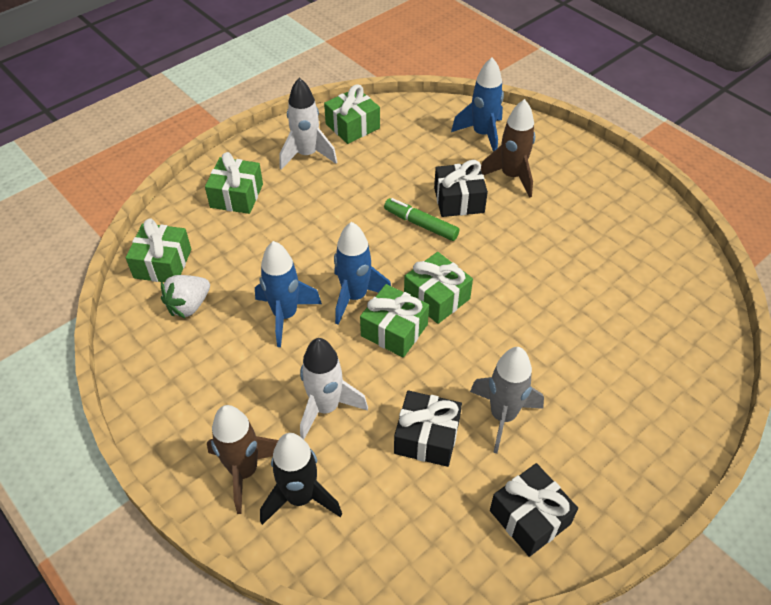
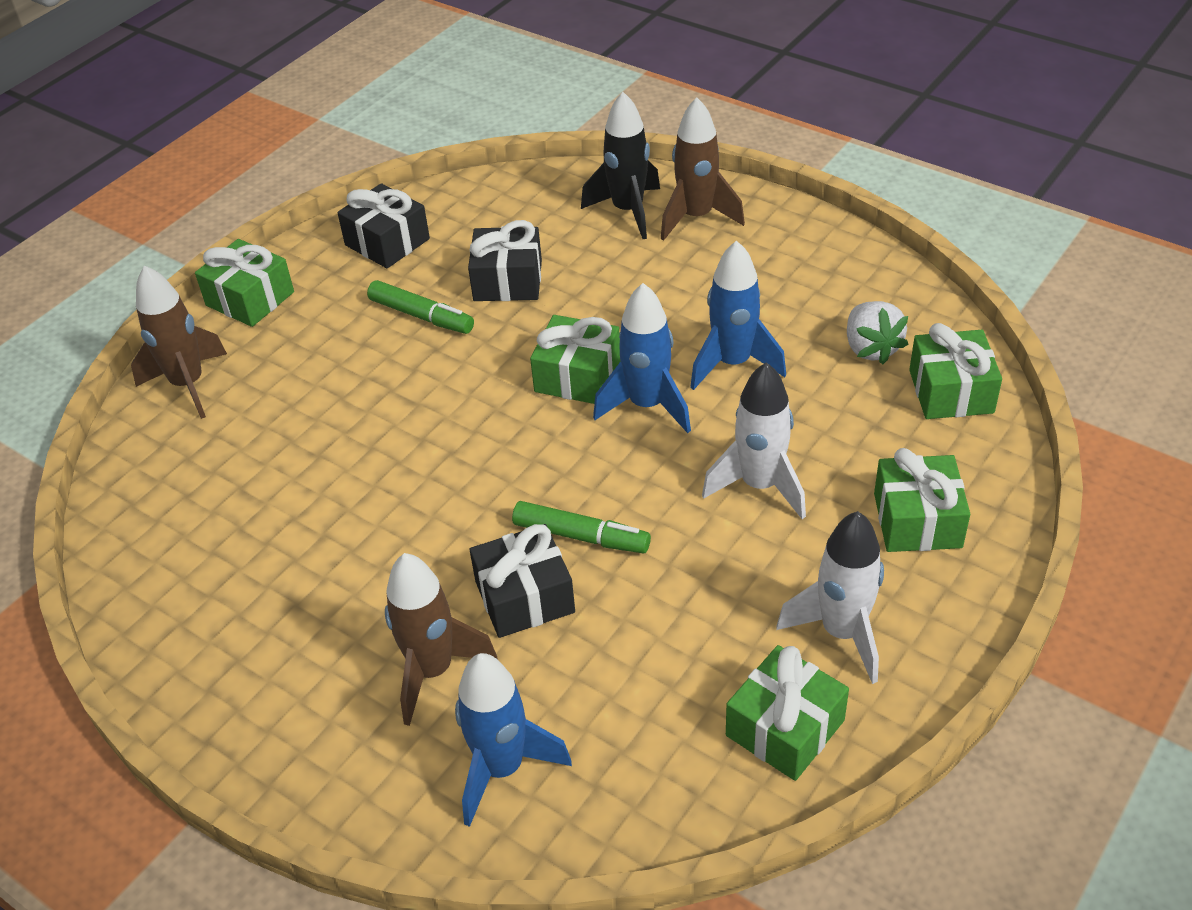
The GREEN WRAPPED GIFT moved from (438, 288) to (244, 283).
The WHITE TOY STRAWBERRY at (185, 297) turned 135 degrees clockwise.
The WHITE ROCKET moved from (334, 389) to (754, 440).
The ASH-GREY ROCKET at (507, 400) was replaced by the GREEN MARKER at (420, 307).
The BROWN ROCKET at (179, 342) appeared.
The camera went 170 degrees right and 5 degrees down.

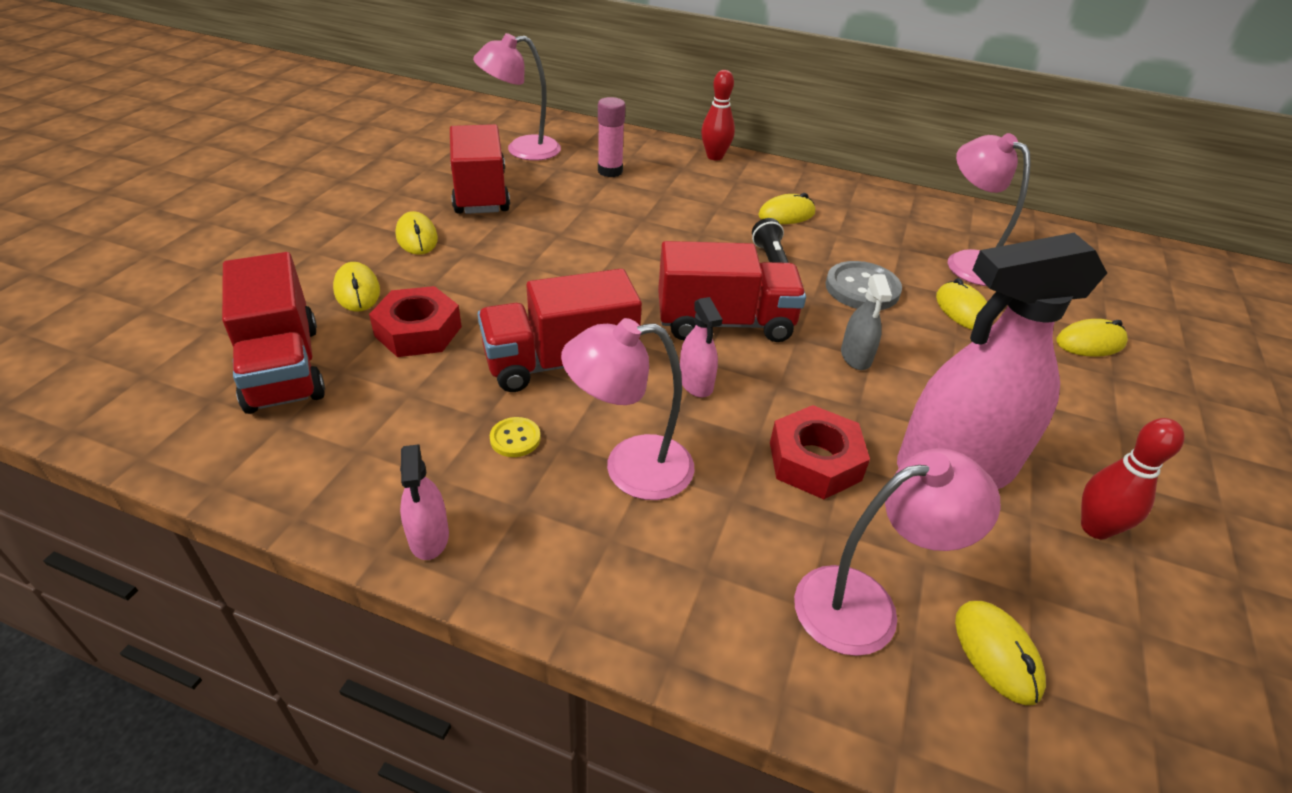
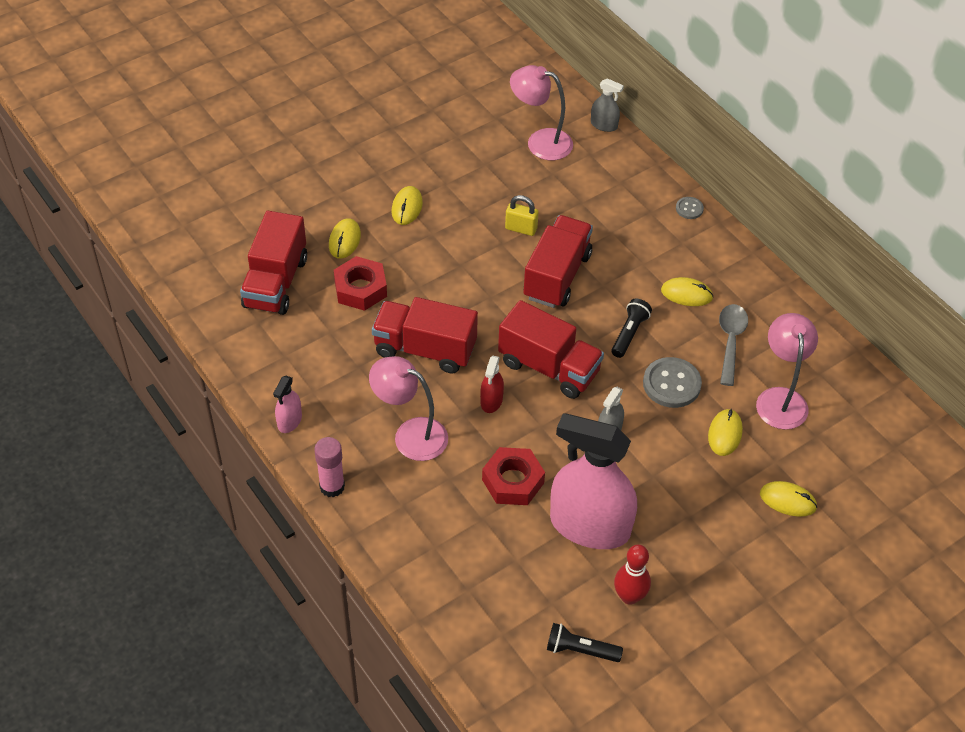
The CRIMSON TENPIN at (718, 115) was replaced by the ASH-GREY SEWING BUTTON at (690, 208).
The PINK GLUE STICK moved from (611, 137) to (329, 467).
The CRIMSON TOY TRUCK moved from (480, 169) to (558, 261).
The PINK SPRAY CLEANER at (701, 347) became the CRIMSON SPRAY CLEANER at (492, 384).
The BRIGHT YELLOW SEWING BUTTON at (515, 437) disappeared.
The PINK READING LAMP at (897, 552) disappeared.
The BRIGHT YELLOW PC MOUSE at (1000, 653) disappeared.
The ASH-GREY SPRAY CLEANER at (607, 105) appeared.
The BRIGHT YELLOW LOCK at (522, 215) appeared.
The ASH-GREY SPOON at (733, 345) appeared.
The JET-BLACK FLASHLIGHT at (585, 642) appeared.
The camera went 35 degrees right and 10 degrees up.

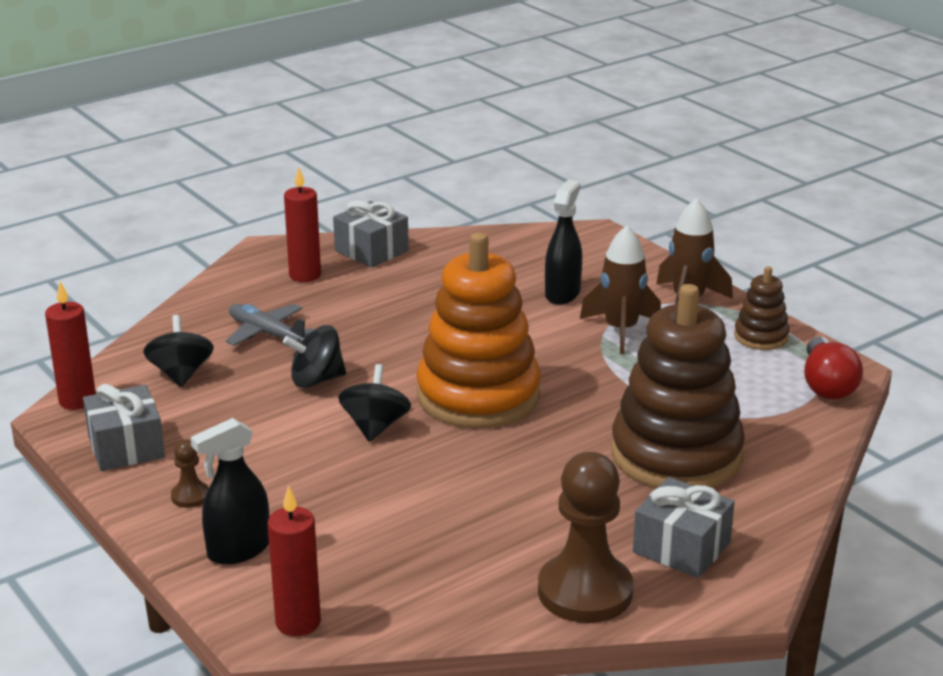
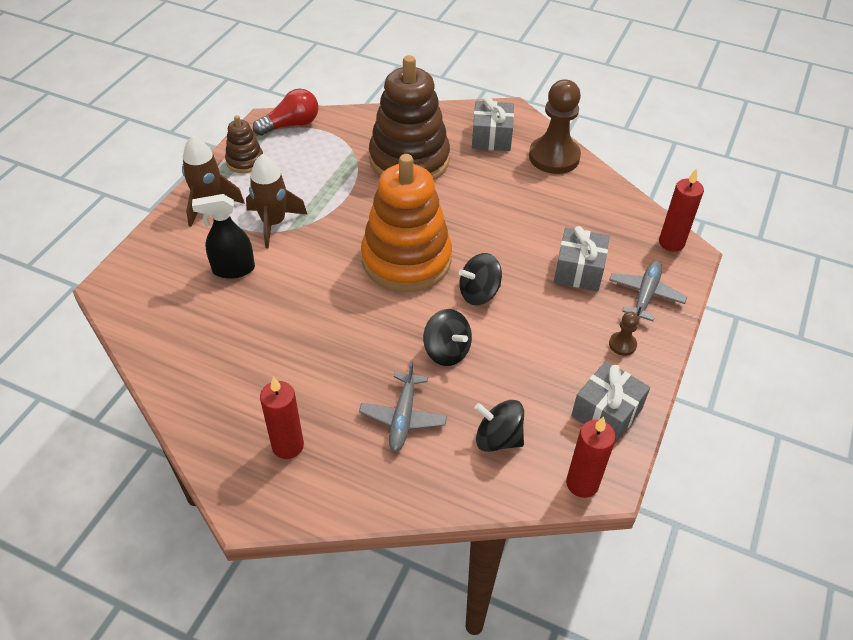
The ASH-GREY WRAPPED GIFT moved from (371, 234) to (582, 258).
The JET-BLACK TOY TOP at (178, 351) turned 60 degrees clockwise.
The JET-BLACK SPRAY CLEANER at (230, 491) was replaced by the ASH-GREY TOY PLANE at (648, 290).
The camera went 120 degrees left and 20 degrees up.

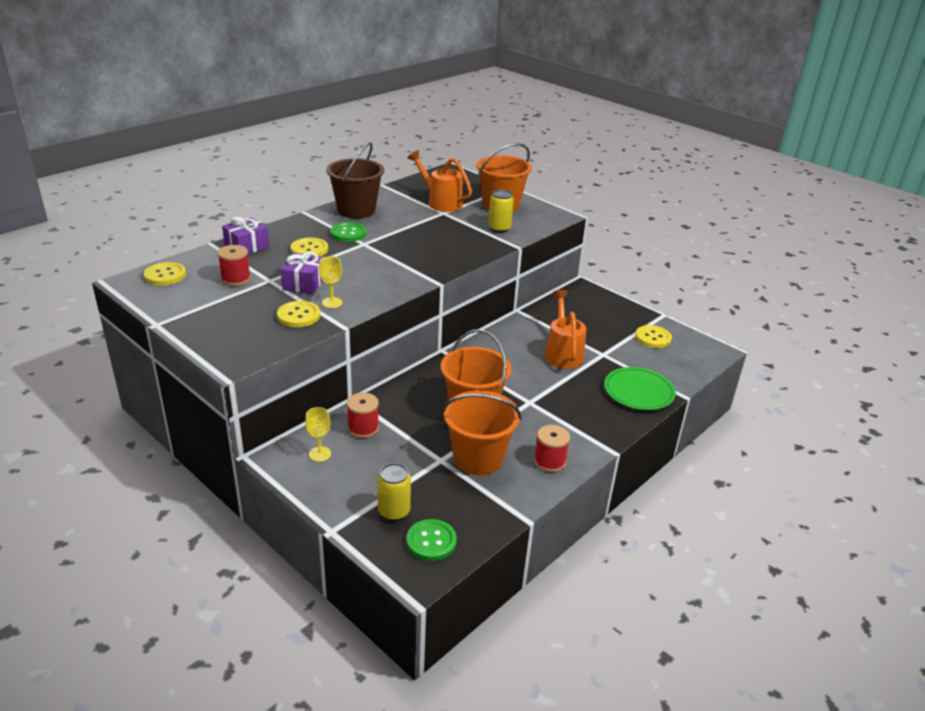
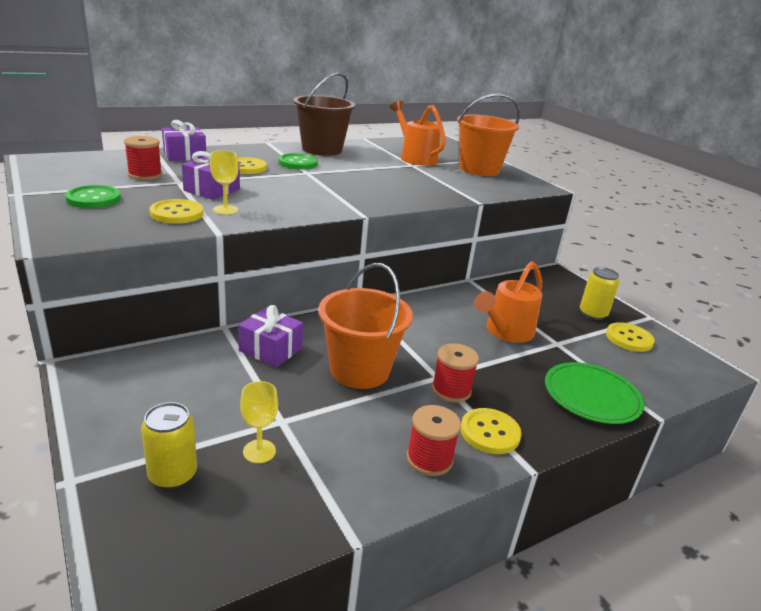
The BRIGHT YELLOW SODA CAN moved from (501, 211) to (599, 293).
The BRIGHT YELLOW SEWING BUTTON moved from (165, 274) to (491, 431).
The ORANGE WATERING CAN at (565, 329) turned 150 degrees counterclockwise.
The ORANGE PAIL at (482, 433) disappeared.
The CRIMSON SPOOL moved from (363, 415) to (455, 372).
The BRIGHT YELLOW CHALICE moved from (318, 434) to (259, 422).
The GREEN SEWING BUTTON moved from (432, 540) to (93, 196).
The VIOLET WRAPPED GIFT at (270, 336) appeared.
The camera went 15 degrees right and 5 degrees down.

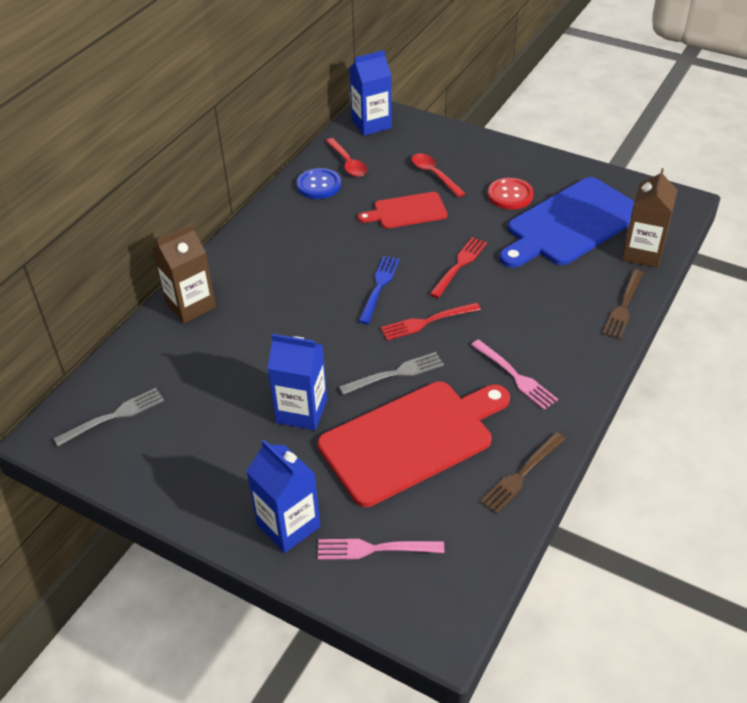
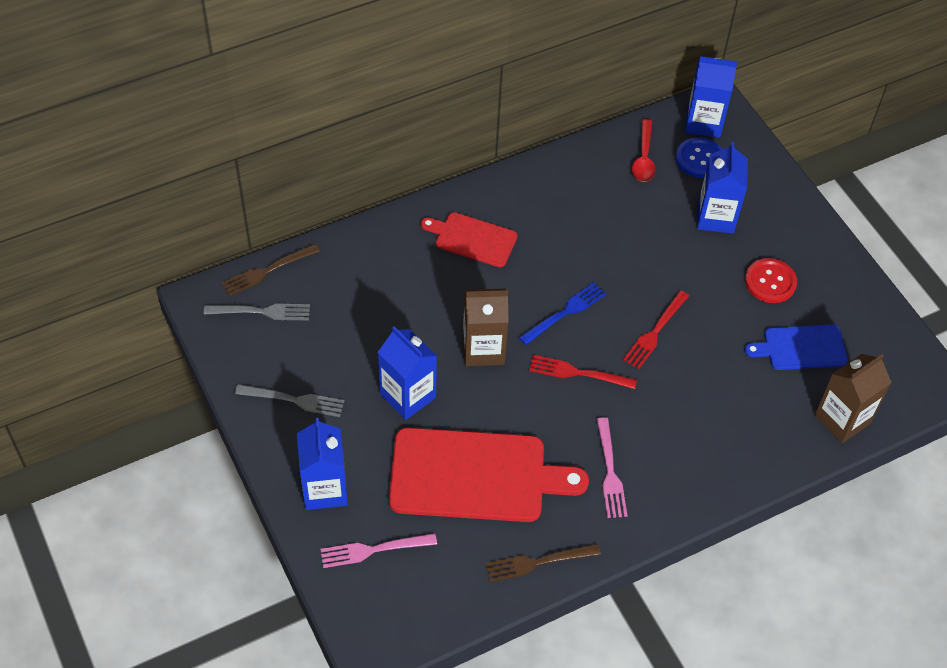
The CRIMSON SPOON at (439, 175) was replaced by the ROYAL BLUE JUICE CARTON at (722, 188).
The ROYAL BLUE SEWING BUTTON moved from (319, 183) to (699, 157).
The ROYAL BLUE CUTTING BOARD at (566, 222) changed to 0.54 times the size.
The CRIMSON CUTTING BOARD moved from (402, 210) to (469, 239).
The BROWN JUICE CARTON moved from (184, 273) to (486, 327).
The CRIMSON DINNER FORK at (458, 267) turned 150 degrees clockwise.
The BROWN DINNER FORK moved from (623, 304) to (270, 270).
The ASH-GREY DINNER FORK moved from (391, 373) to (289, 400).
The PINK DINNER FORK at (381, 549) turned 45 degrees counterclockwise.
The camera went 30 degrees right and 10 degrees up.

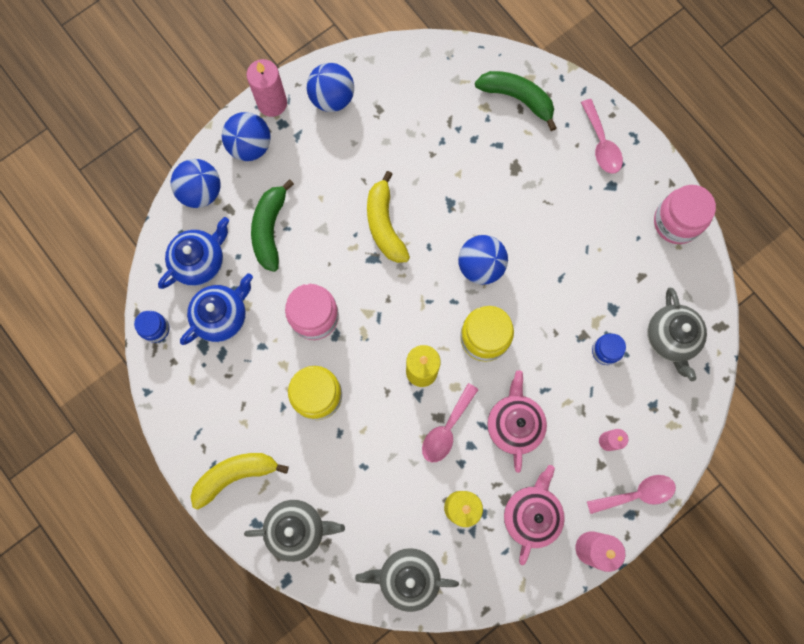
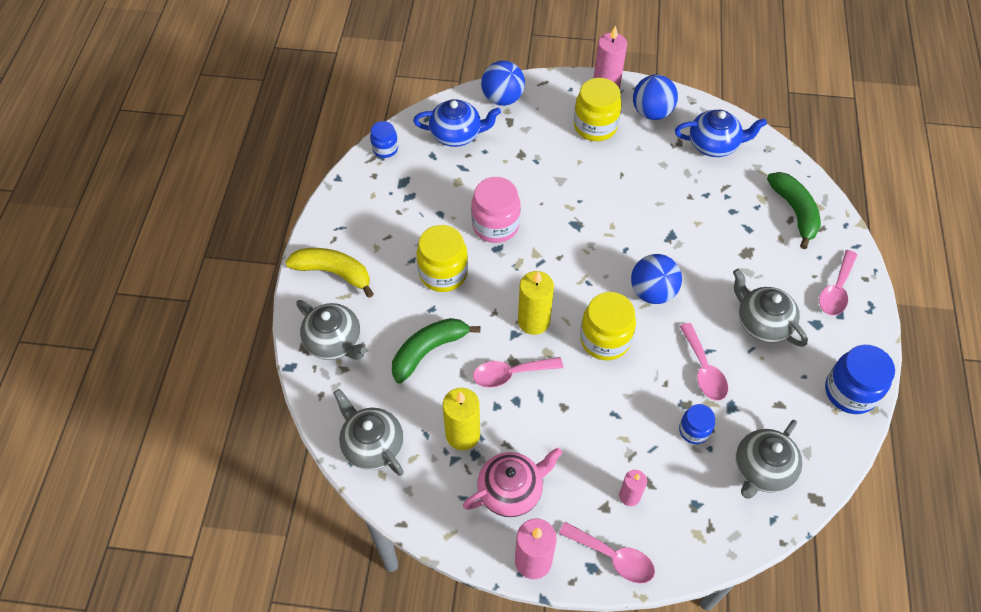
The ROYAL BLUE PLAY BALL at (246, 136) disappeared.
The BRIGHT YELLOW BANANA at (388, 217) disappeared.
The GREEN BANANA moved from (272, 225) to (436, 350).
The PINK JAM JAR at (685, 214) became the ROYAL BLUE JAM JAR at (860, 379).
The ROYAL BLUE CHINA TEAPOT moved from (216, 309) to (721, 133).
The PINK CHINA TEAPOT at (517, 421) disappeared.
The BRIGHT YELLOW JAM JAR at (598, 109) appeared.
The ASH-GREY CHINA TEAPOT at (770, 308) appeared.
The PINK SPOON at (704, 362) appeared.
The camera went 45 degrees right and 20 degrees down.

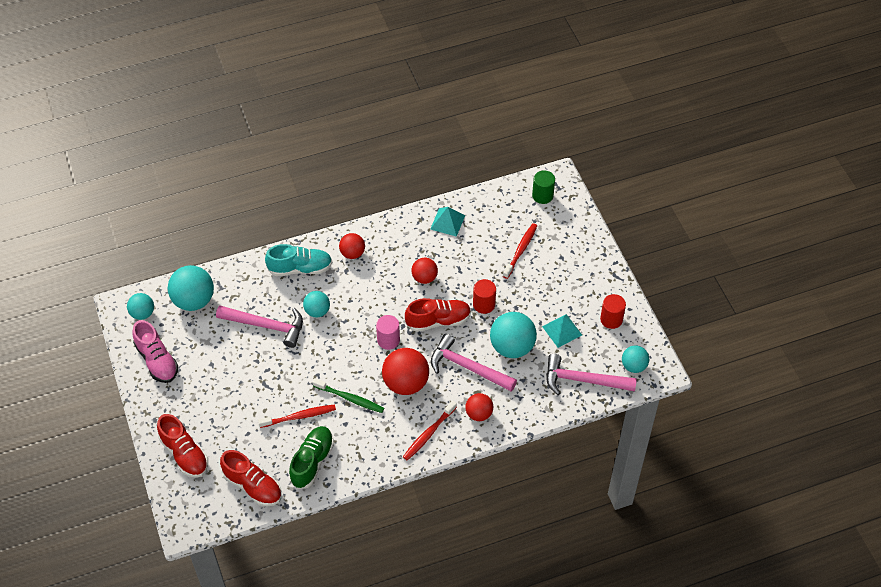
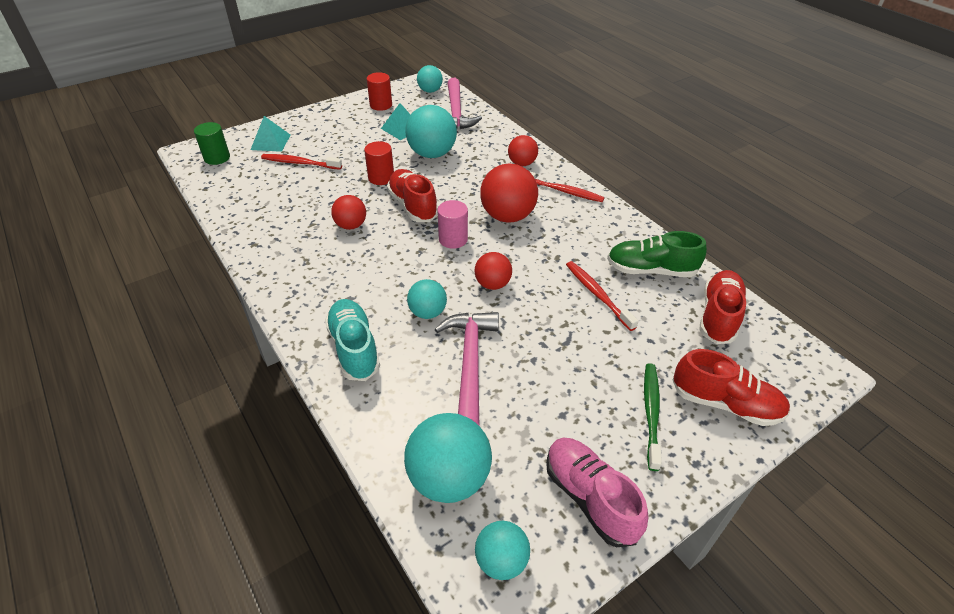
The AQUA PYRAMID SHAPE moved from (447, 222) to (270, 134).
The CRIMSON PLAY BALL moved from (352, 246) to (493, 271).
The PINK SHOE at (155, 351) turned 75 degrees counterclockwise.
The PINK CARPENTER'S HAMMER at (474, 363) disappeared.
The GREEN TOOTHBRUSH moved from (348, 395) to (653, 417).
The CRIMSON SHOE at (182, 446) turned 75 degrees clockwise.
The camera went 105 degrees left and 10 degrees down.

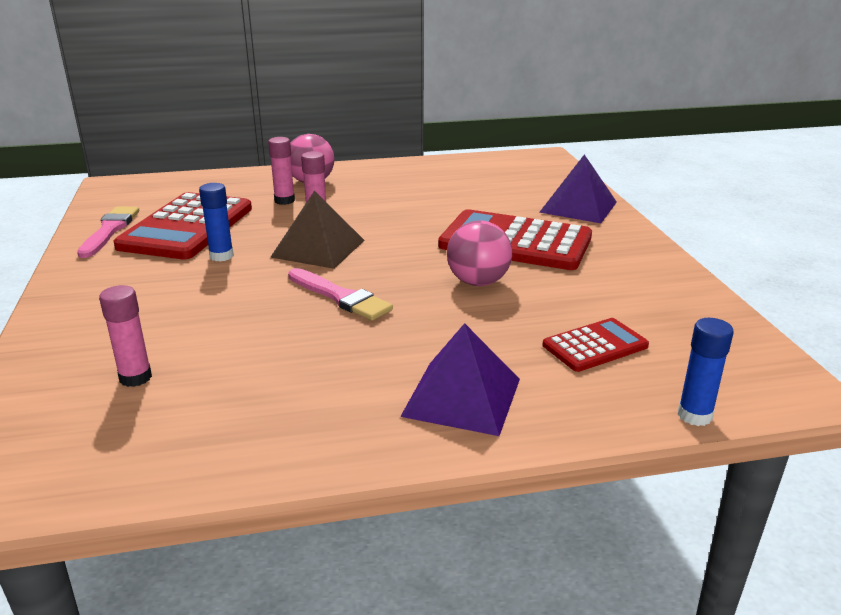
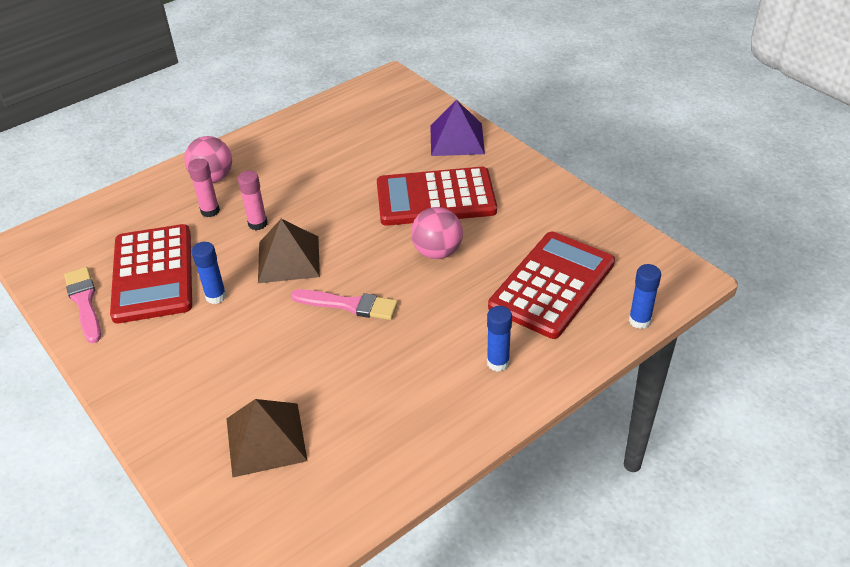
The PINK GLUE STICK at (125, 336) was replaced by the BROWN PYRAMID SHAPE at (267, 438).
The CRIMSON POCKET CALCULATOR at (596, 345) changed to 1.91 times the size.
The VIOLET PYRAMID SHAPE at (460, 379) was replaced by the ROYAL BLUE GLUE STICK at (499, 339).
The camera went 25 degrees left and 15 degrees up.

